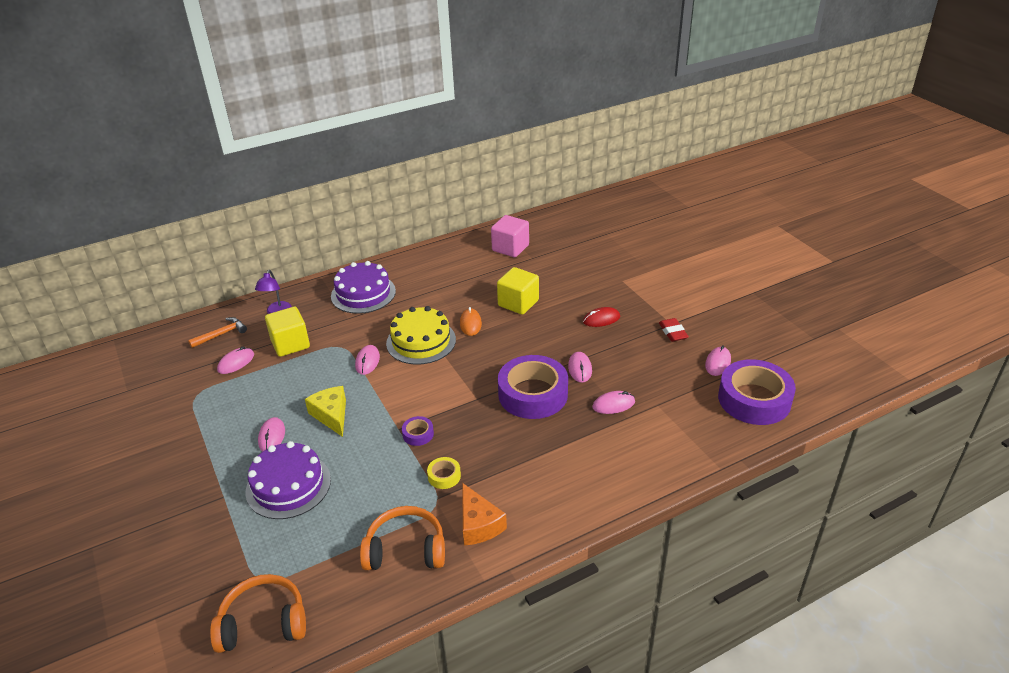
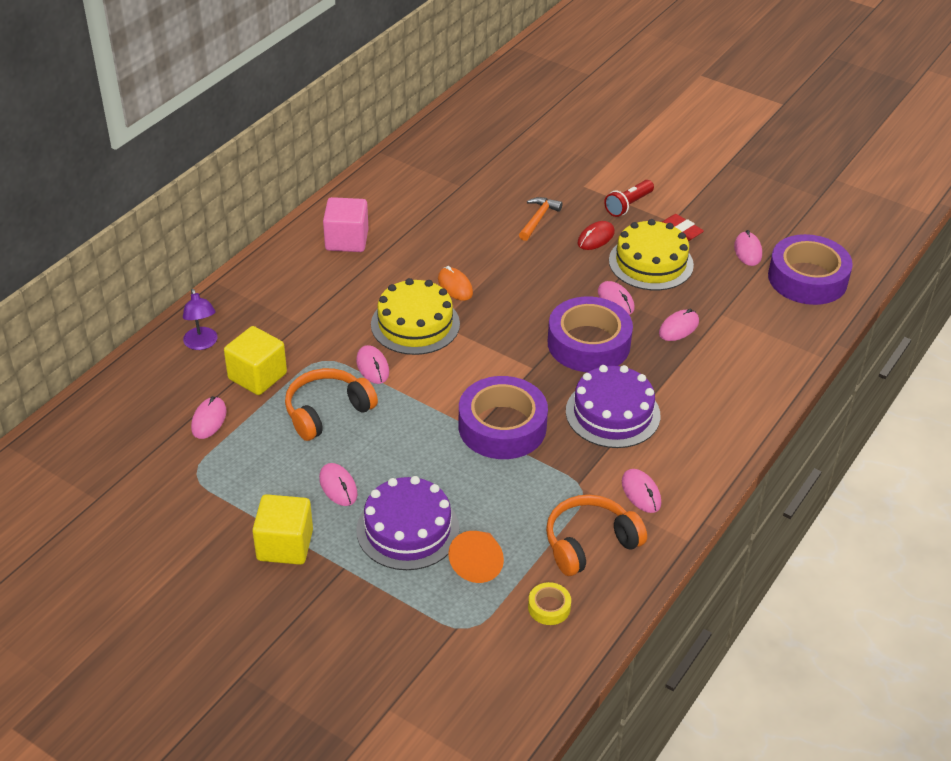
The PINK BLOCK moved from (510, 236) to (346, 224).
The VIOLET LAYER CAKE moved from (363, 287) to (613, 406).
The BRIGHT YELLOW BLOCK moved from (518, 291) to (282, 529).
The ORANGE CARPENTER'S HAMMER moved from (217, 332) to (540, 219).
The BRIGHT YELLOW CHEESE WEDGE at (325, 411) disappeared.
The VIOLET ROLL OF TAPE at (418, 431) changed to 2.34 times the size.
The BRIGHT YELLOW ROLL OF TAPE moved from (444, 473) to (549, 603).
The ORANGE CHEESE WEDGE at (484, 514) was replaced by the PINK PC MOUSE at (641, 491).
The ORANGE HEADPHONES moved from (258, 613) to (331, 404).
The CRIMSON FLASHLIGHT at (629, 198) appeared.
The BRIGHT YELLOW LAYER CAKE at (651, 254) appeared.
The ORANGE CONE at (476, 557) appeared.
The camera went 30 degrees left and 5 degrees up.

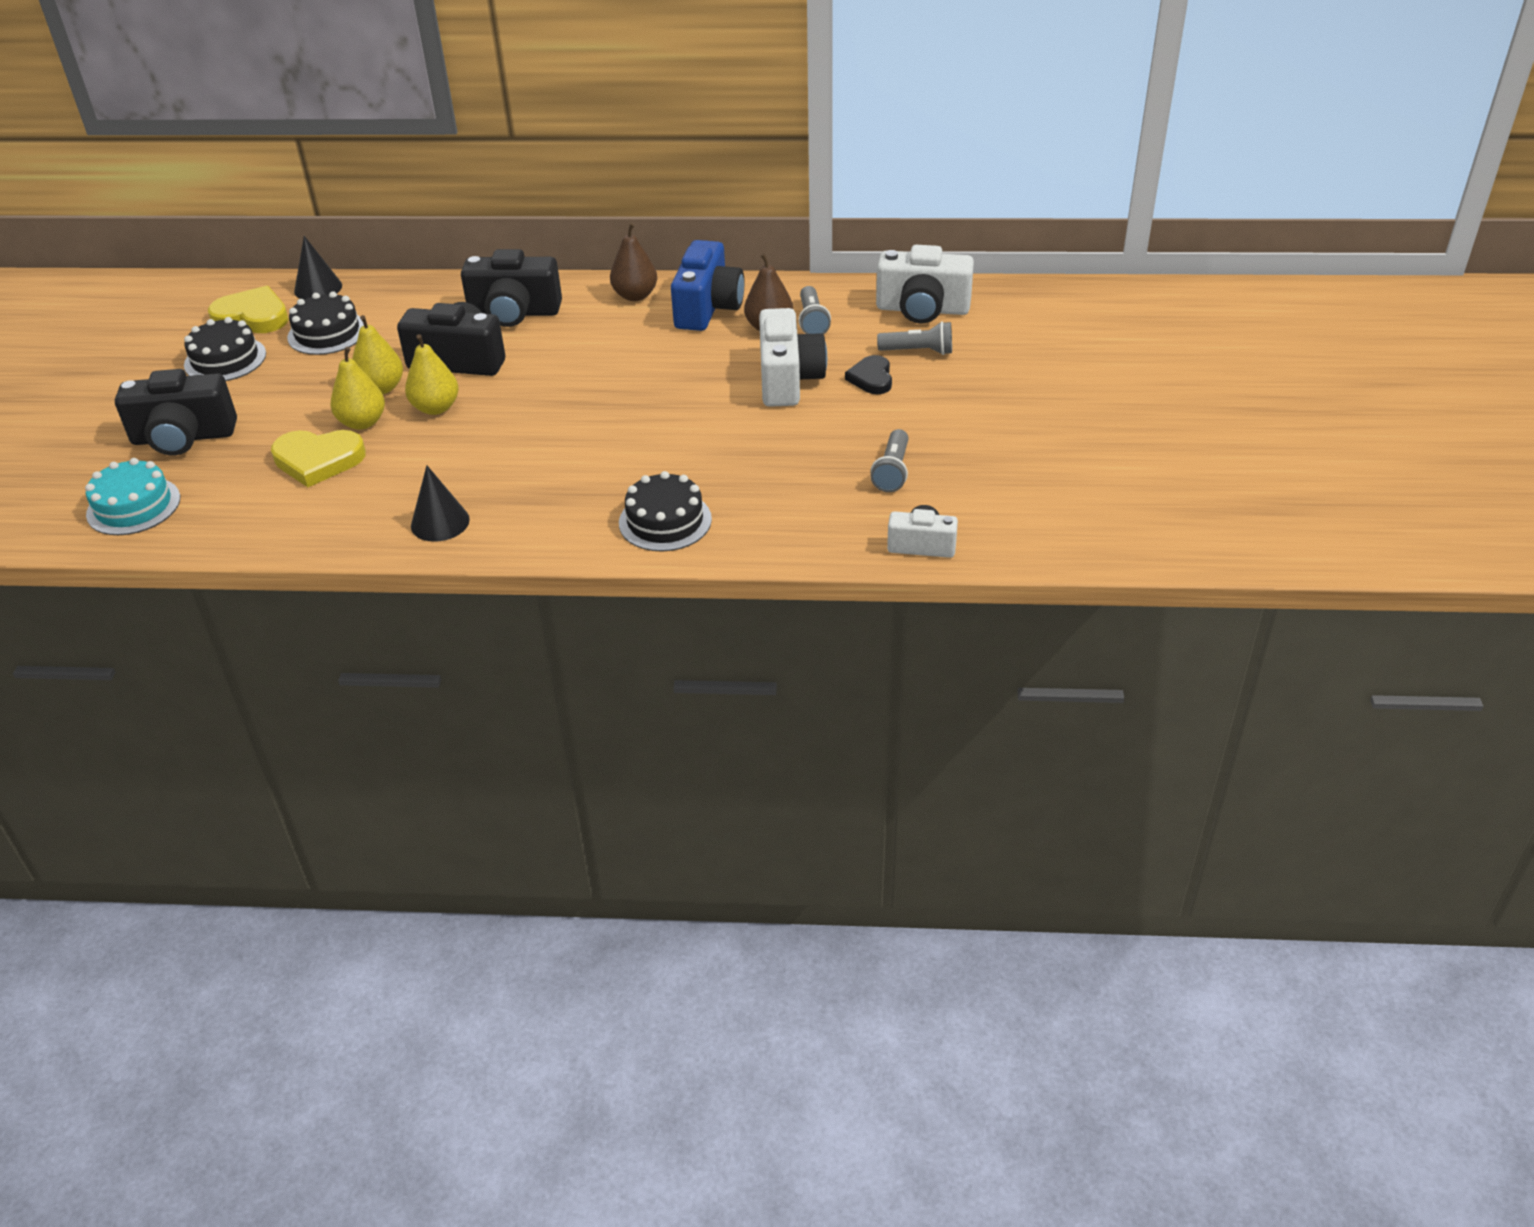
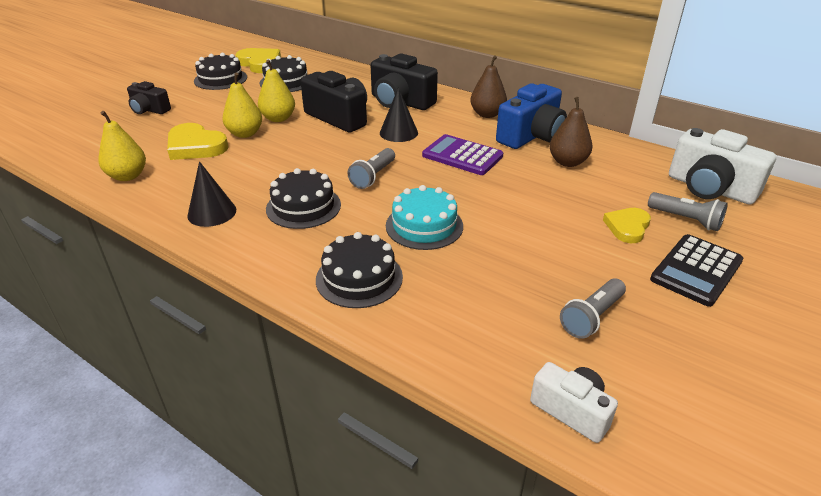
The JET-BLACK CONE moved from (318, 268) to (399, 115).
The ASH-GREY FLASHLIGHT moved from (814, 310) to (371, 168).
The WHITE CAMERA at (793, 357) disappeared.
The BRIGHT YELLOW PEAR moved from (432, 374) to (122, 146).
The JET-BLACK HEART at (868, 374) became the BRIGHT YELLOW HEART at (627, 225).
The JET-BLACK CAMERA at (176, 412) changed to 0.59 times the size.
The AQUA LAYER CAKE moved from (132, 496) to (424, 217).
The VIOLET POCKET CALCULATOR at (462, 154) appeared.
The JET-BLACK LAYER CAKE at (303, 198) appeared.
The JET-BLACK POCKET CALCULATOR at (696, 270) appeared.
The camera went 30 degrees right and 5 degrees down.

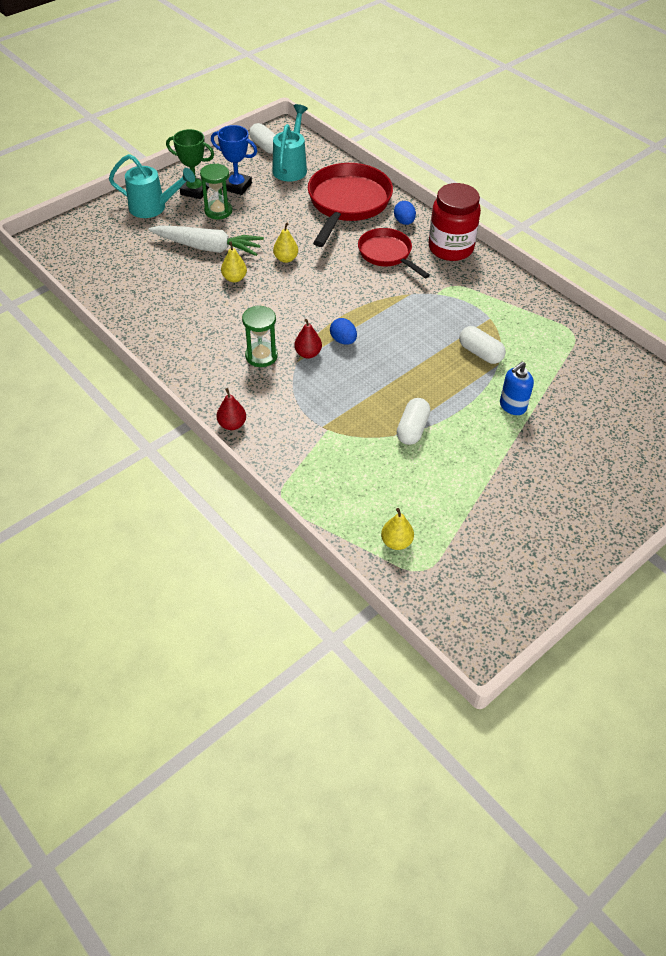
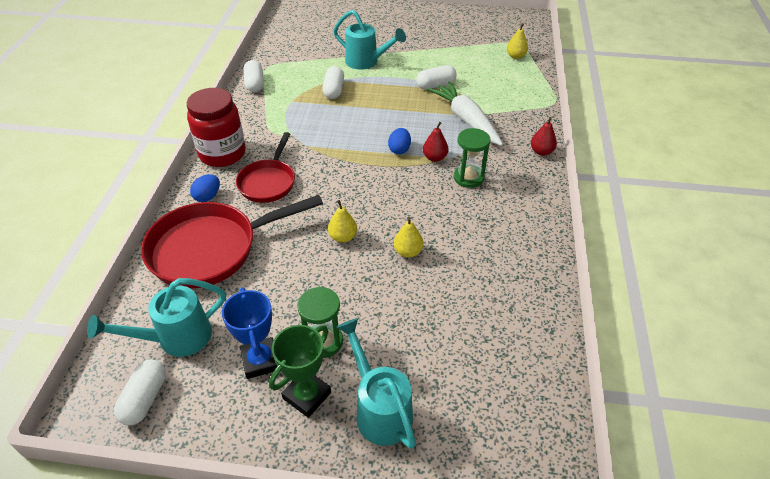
The GREEN AWARD CUP at (190, 164) turned 60 degrees clockwise.
The WHITE CARROT moved from (206, 240) to (465, 114).
The ROYAL BLUE SOAP DISPENSER at (517, 388) was replaced by the AQUA WATERING CAN at (369, 40).
The WHITE PILL SHAPE at (253, 76) appeared.
The camera went 130 degrees left and 5 degrees down.

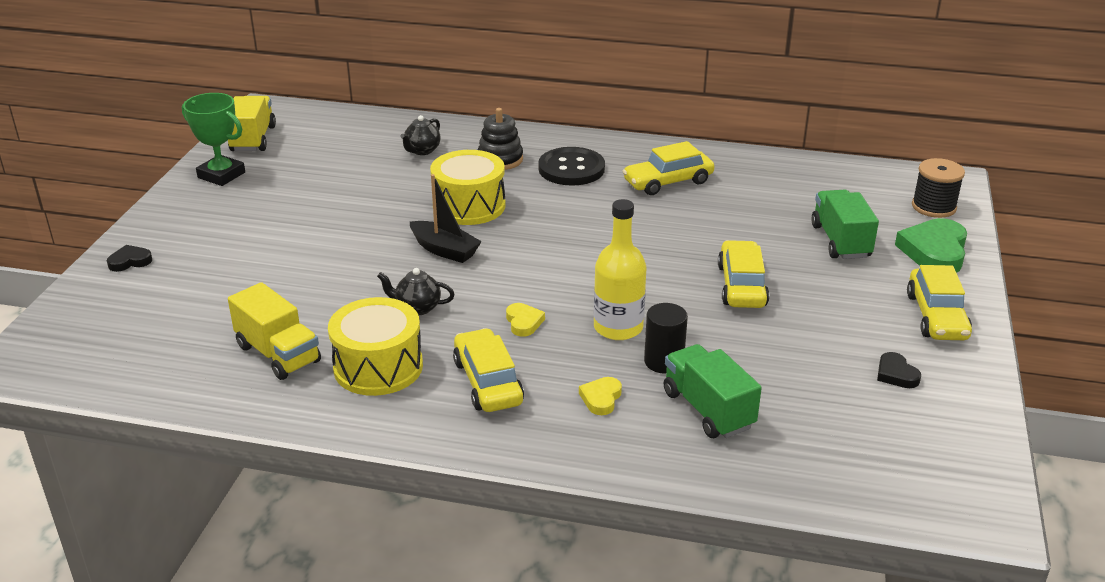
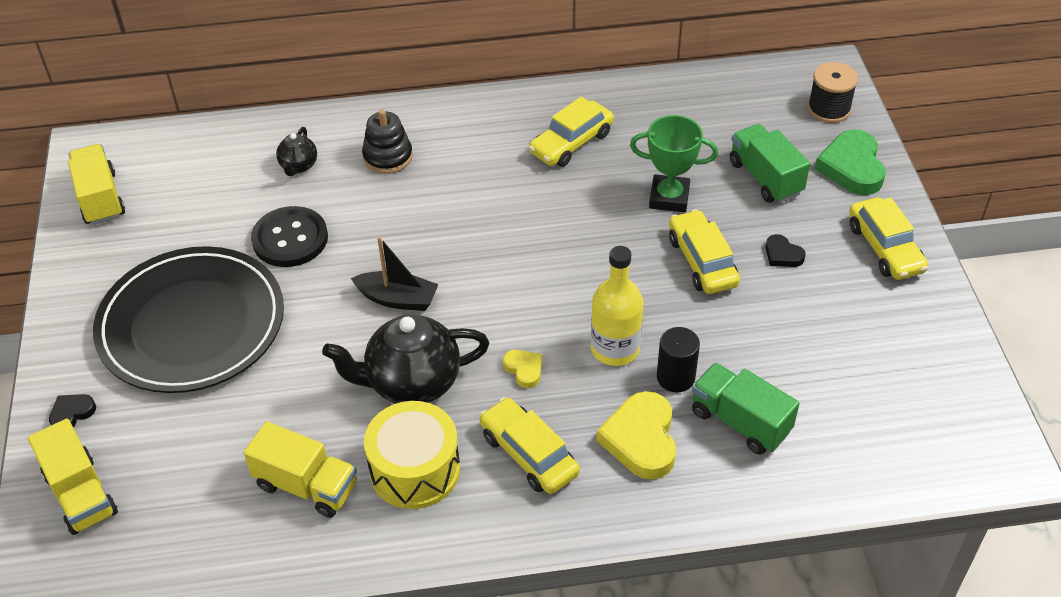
The GREEN AWARD CUP moved from (213, 139) to (674, 163).
The JET-BLACK SEWING BUTTON moved from (571, 166) to (289, 236).
The BRIGHT YELLOW TOY DRUM at (468, 187) disappeared.
The JET-BLACK CHINA TEAPOT at (416, 291) changed to 2.01 times the size.
The JET-BLACK HEART moved from (899, 370) to (786, 250).
The BRIGHT YELLOW HEART at (600, 396) changed to 1.94 times the size.
The JET-BLACK PLATE at (188, 319) appeared.
The BRIGHT YELLOW TOY TRUCK at (73, 476) appeared.
The camera went 20 degrees left and 15 degrees up.

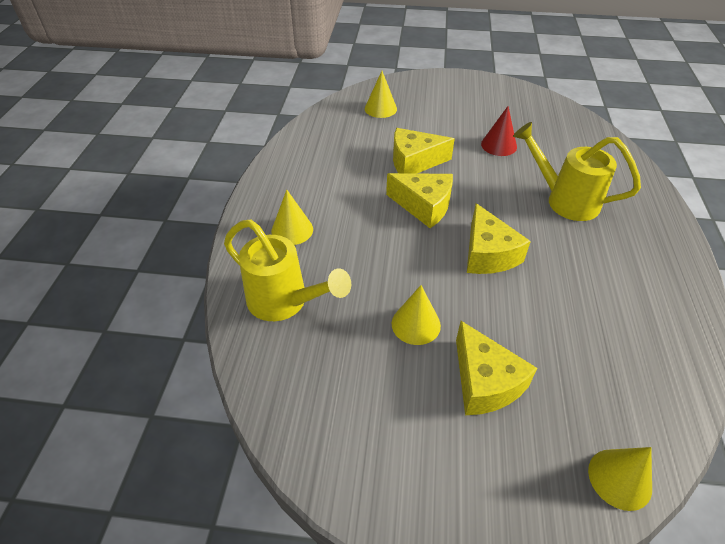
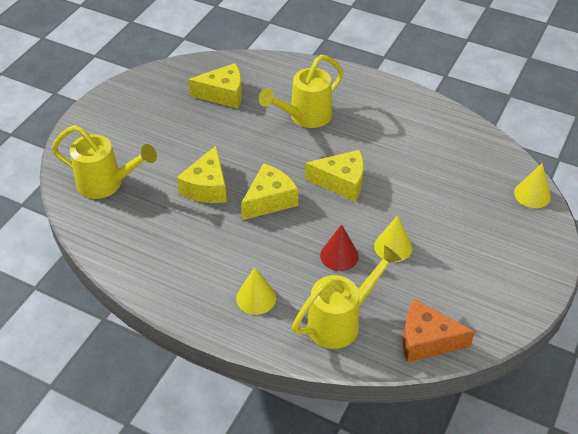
The BRIGHT YELLOW CONE at (381, 94) was replaced by the BRIGHT YELLOW WATERING CAN at (104, 162).
The CRIMSON CONE moved from (499, 131) to (339, 247).
The BRIGHT YELLOW CHEESE WEDGE moved from (496, 368) to (215, 86).
The ORANGE CHEESE WEDGE at (439, 330) appeared.
The camera went 70 degrees left and 0 degrees up.

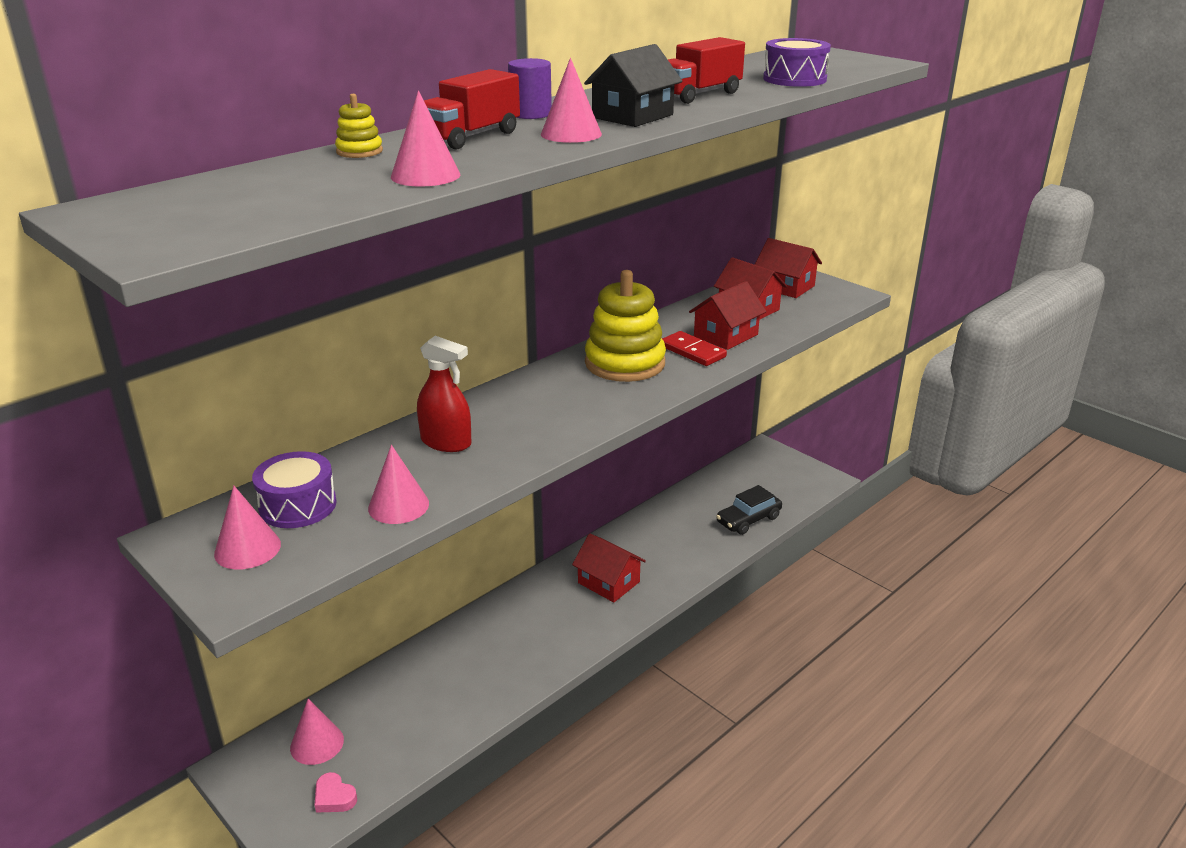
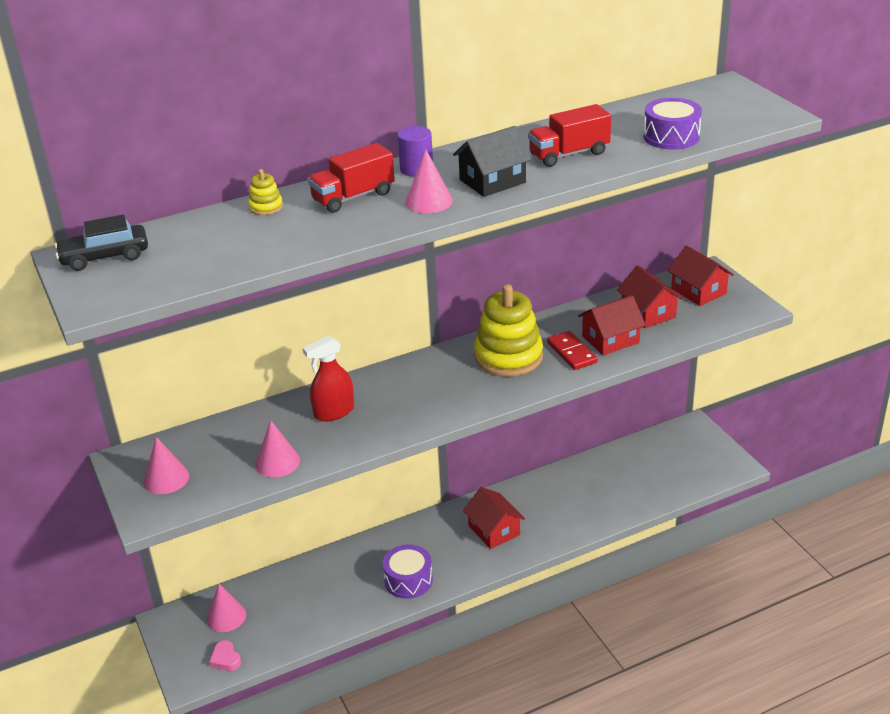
The PINK CONE at (426, 138) disappeared.
The CRIMSON SPRAY CLEANER at (444, 394) turned 105 degrees clockwise.
The VIOLET TOY DRUM moved from (294, 489) to (408, 572).
The JET-BLACK AUTOMOBILE moved from (749, 510) to (101, 243).
The camera went 20 degrees right and 5 degrees up.

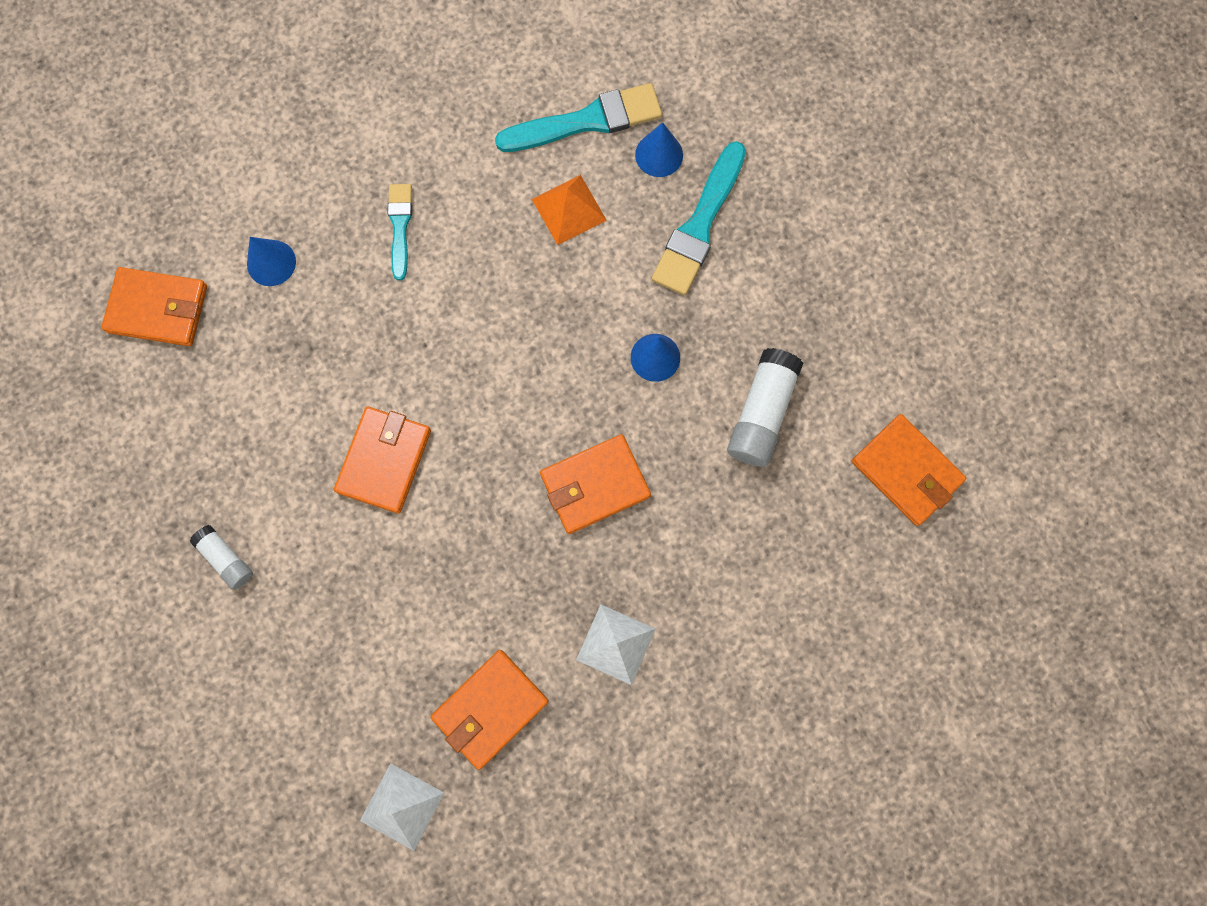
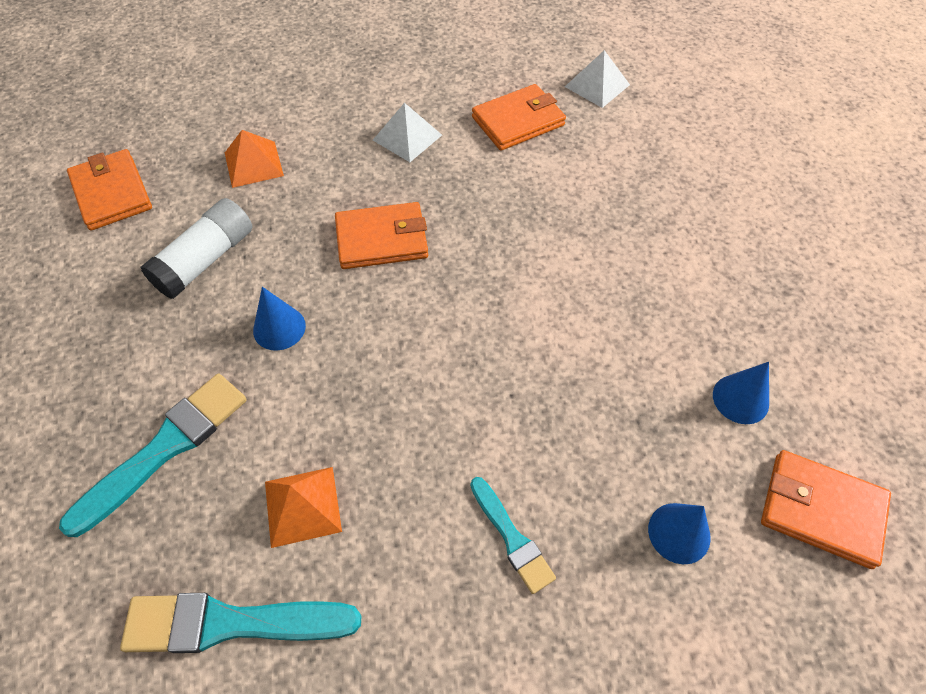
The ROYAL BLUE CONE moved from (659, 149) to (741, 393).
The AQUA PAINT BRUSH at (400, 232) turned 45 degrees counterclockwise.
The ORANGE WALLET at (382, 460) disappeared.
The WHITE GLUE STICK at (221, 557) disappeared.
The ORANGE PYRAMID SHAPE at (254, 159) appeared.
The camera went 165 degrees left and 20 degrees down.

